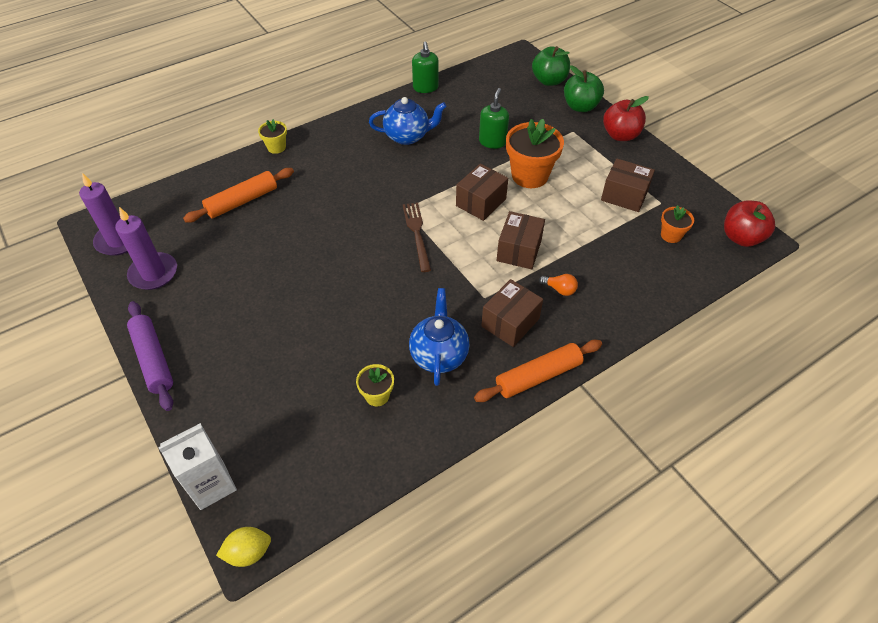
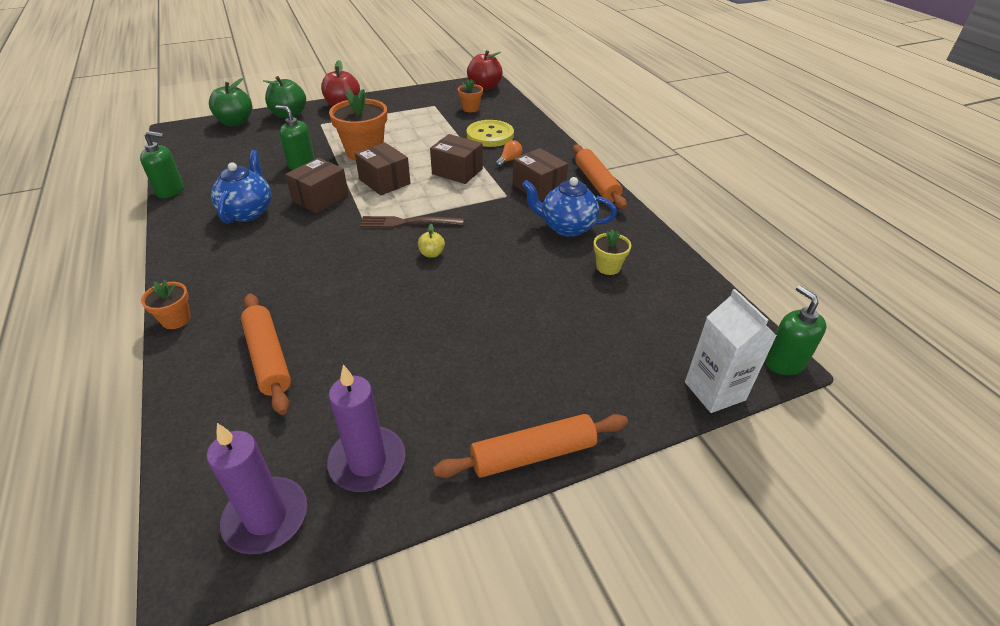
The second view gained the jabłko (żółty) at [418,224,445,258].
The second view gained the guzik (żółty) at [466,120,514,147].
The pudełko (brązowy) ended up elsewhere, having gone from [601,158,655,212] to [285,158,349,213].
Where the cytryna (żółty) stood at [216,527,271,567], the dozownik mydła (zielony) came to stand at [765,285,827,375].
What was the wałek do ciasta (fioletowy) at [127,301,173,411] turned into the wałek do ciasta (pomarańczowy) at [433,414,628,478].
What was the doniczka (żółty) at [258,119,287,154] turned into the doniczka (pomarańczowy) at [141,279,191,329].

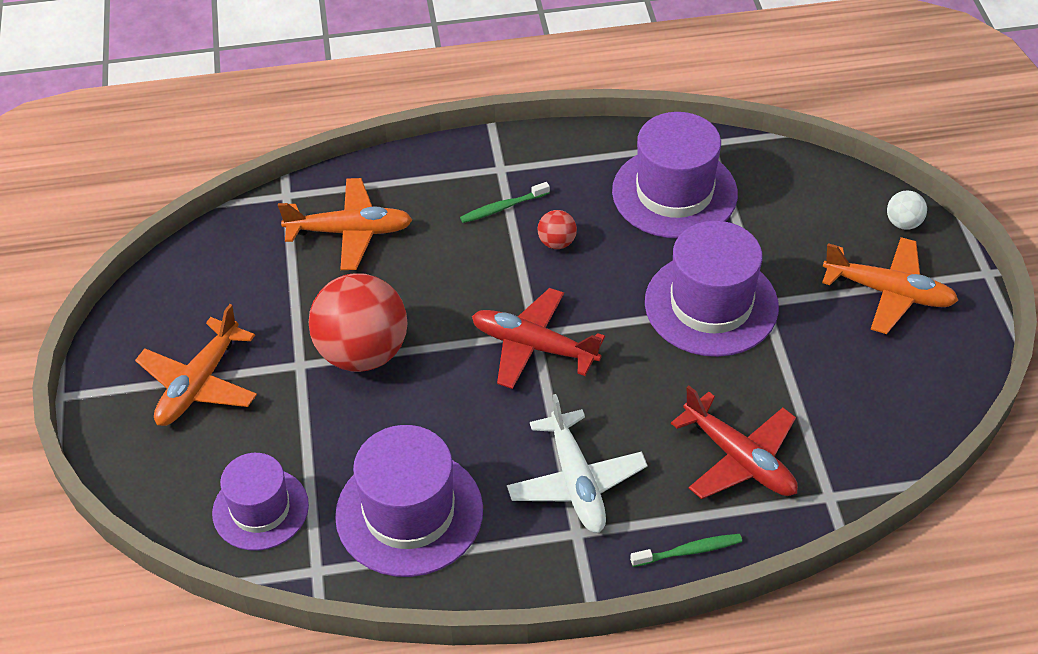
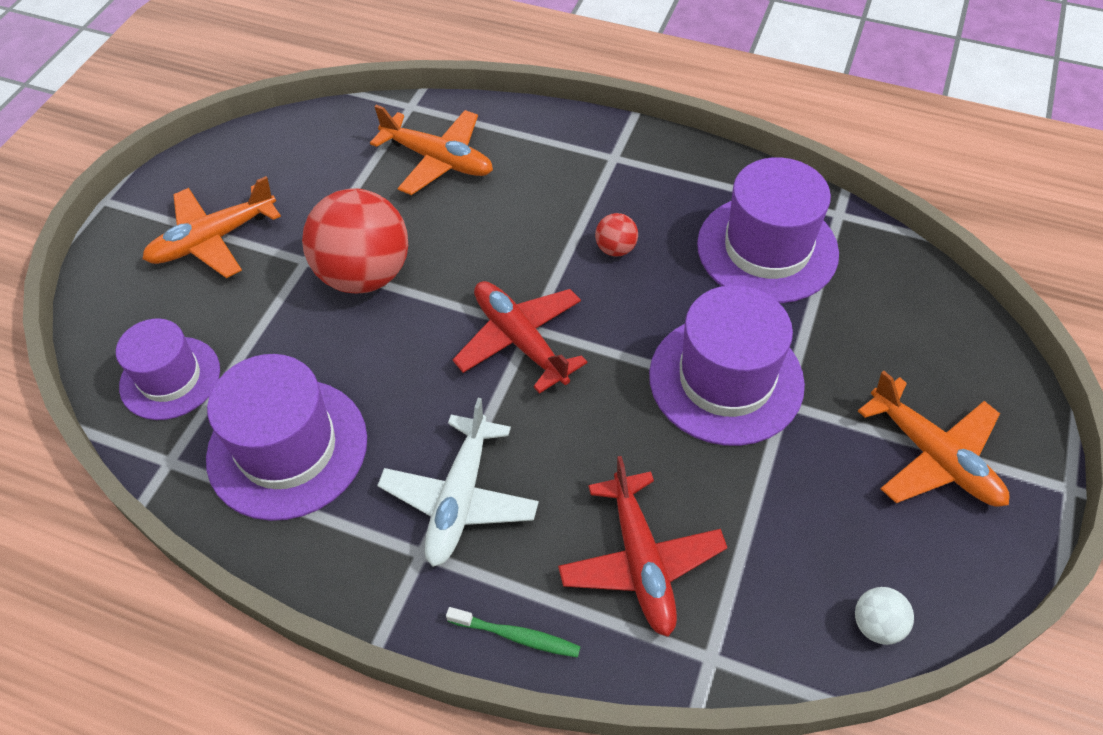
The second view lost the szczoteczka do zębów (zielony) at [460,182,550,223].
The piłka (biały) ended up elsewhere, having gone from [887,190,927,230] to [855,587,914,645].

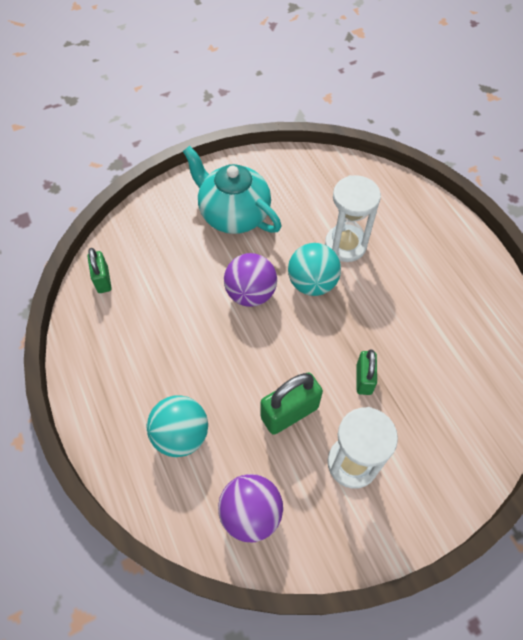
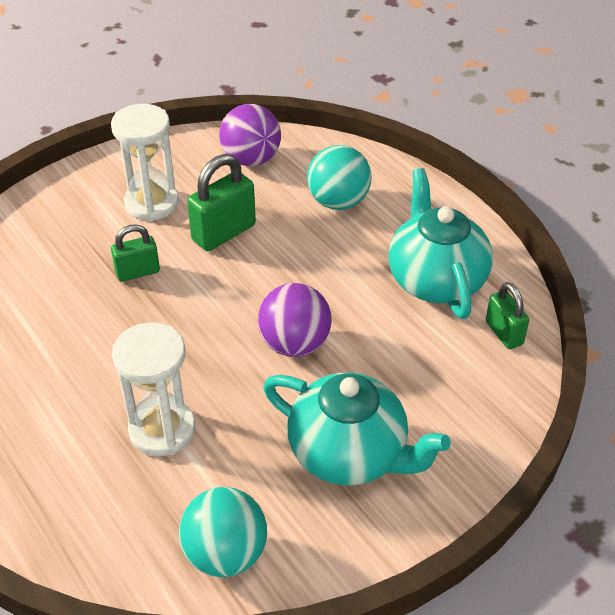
The second view gained the imbryk (turkusowy) at [388,168,493,319].
The piłka (turkusowy) ended up elsewhere, having gone from [288,243,341,296] to [179,487,267,577].
The kłódka (zielony) at [357,349,377,395] ended up facing another way, 75 degrees clockwise from before.

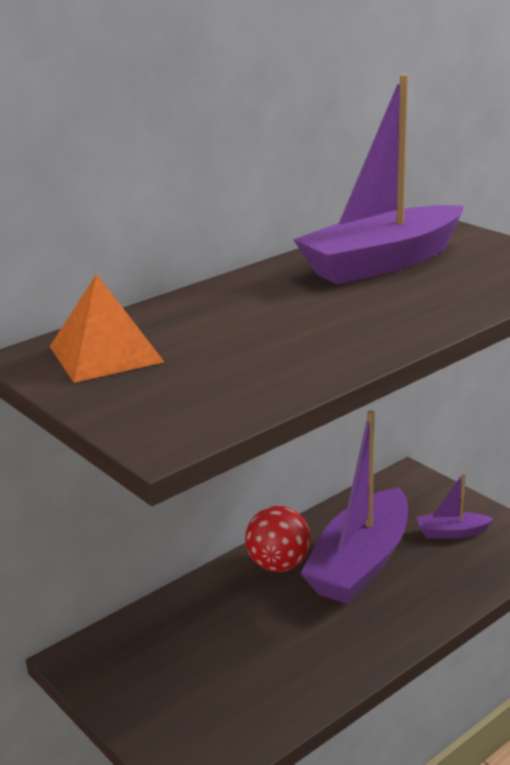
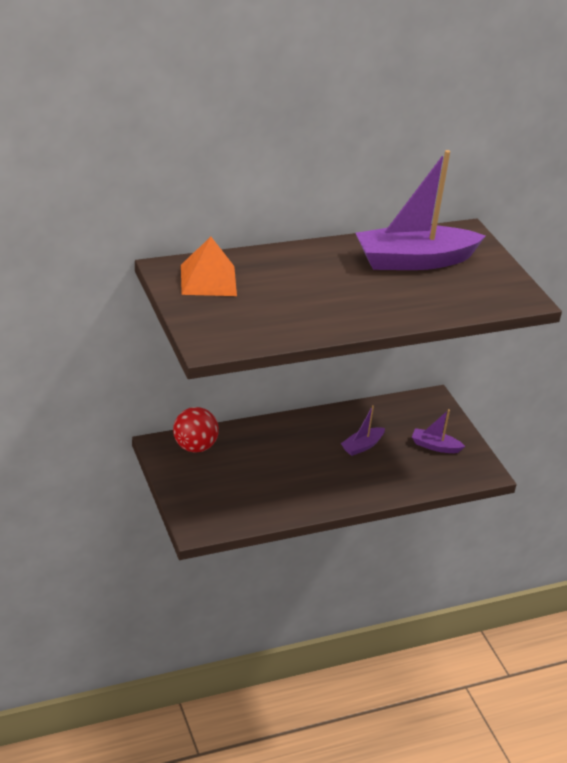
The piłka (czerwony) ended up elsewhere, having gone from [245,506,311,572] to [173,407,219,453].
The size of the łódka (fioletowy) at [300,410,408,604] changed by a factor of 0.44.

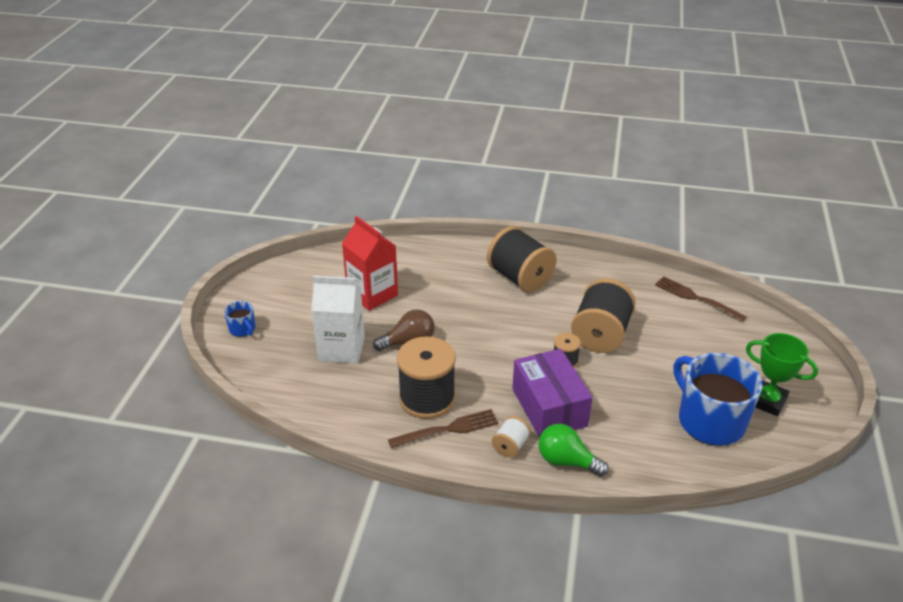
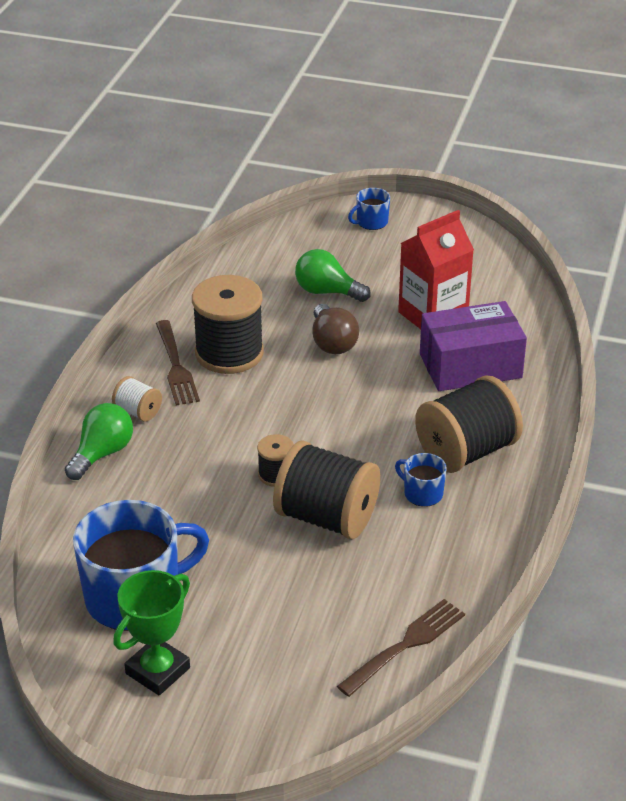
The second view gained the kubek (niebieski) at [395,453,447,507].
The pudełko (fioletowy) ended up elsewhere, having gone from [512,349,593,438] to [420,301,527,391].
Where the karton mleka (biały) stood at [311,276,365,364], the żarówka (zielony) came to stand at [295,249,371,302].

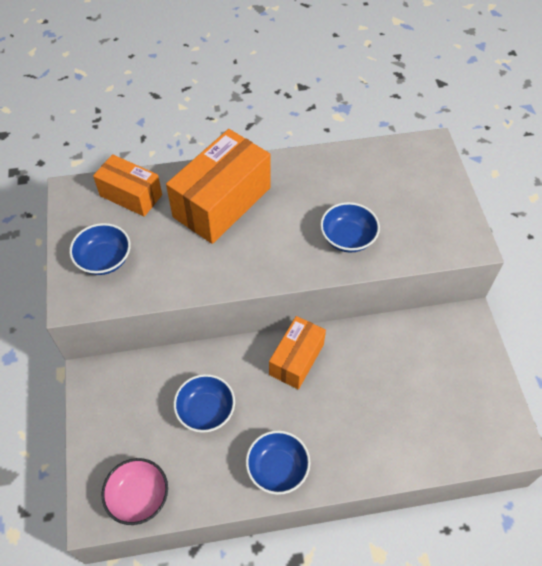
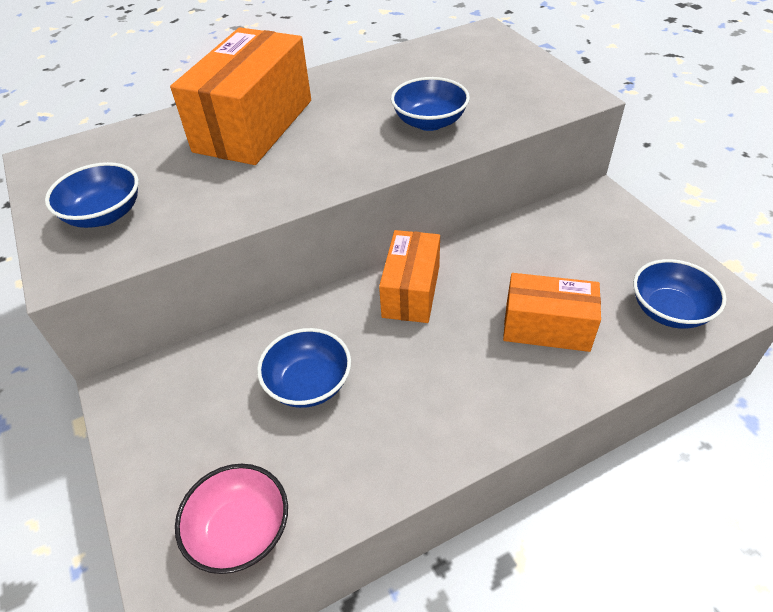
The pudełko (pomarańczowy) ended up elsewhere, having gone from [93,154,162,217] to [503,273,601,352].
The miska (niebieski) ended up elsewhere, having gone from [246,430,310,495] to [633,259,727,329].

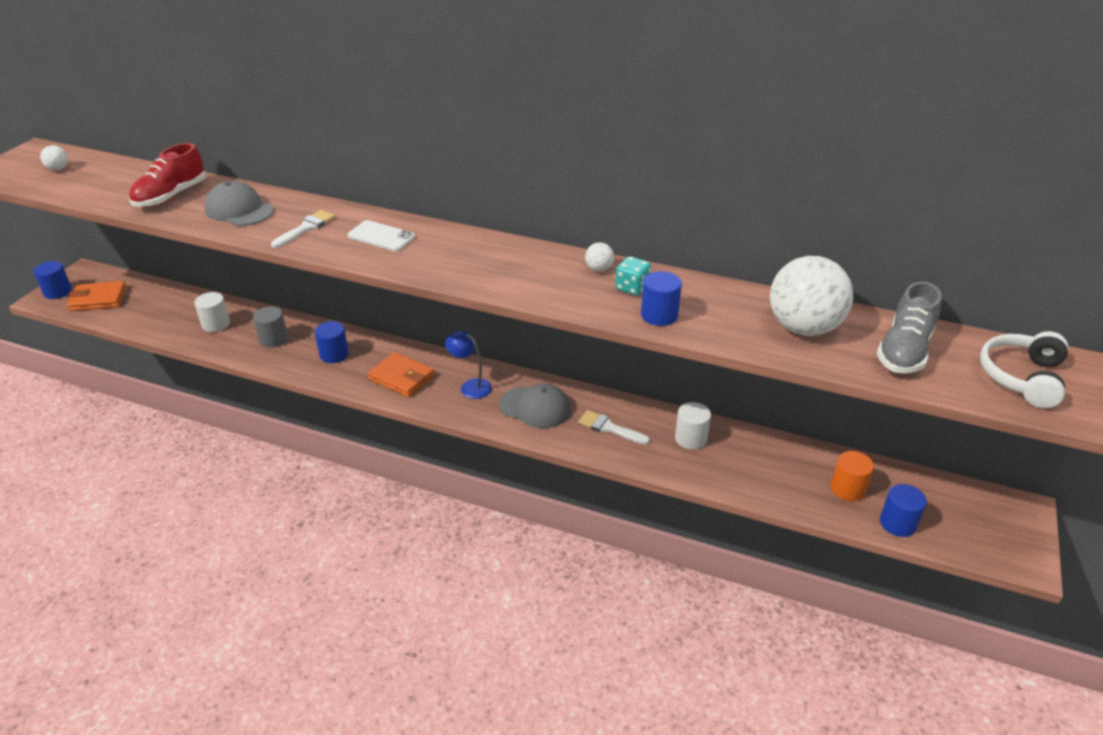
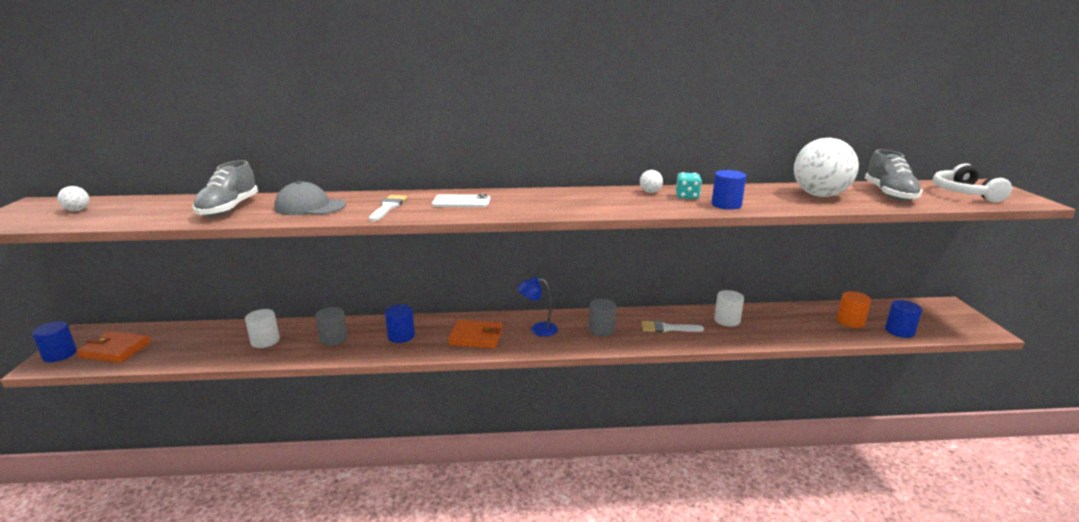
Where the czapka (szary) stood at [499,383,571,428], the walec (szary) came to stand at [589,299,616,336].
What was the but (czerwony) at [129,143,206,207] turned into the but (szary) at [193,160,258,217].
The portfel (pomarańczowy) at [67,281,127,311] ended up facing another way, 45 degrees clockwise from before.

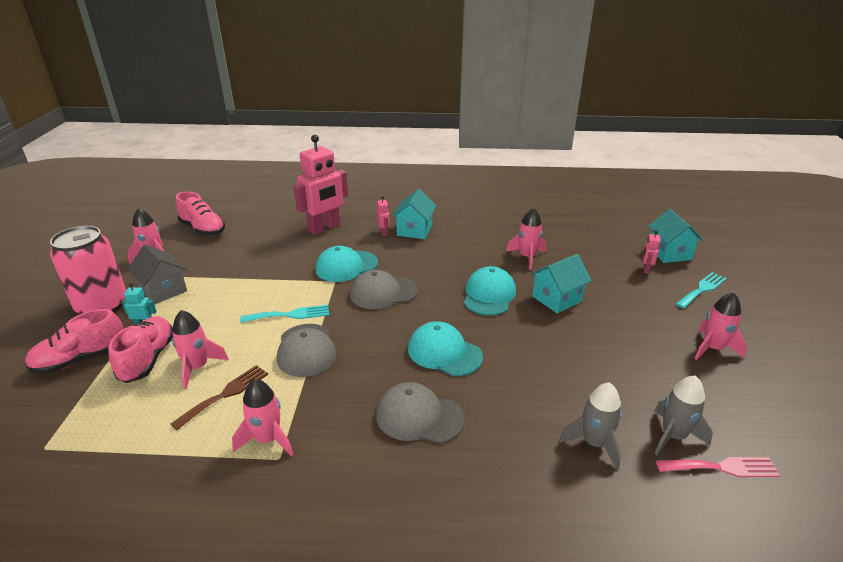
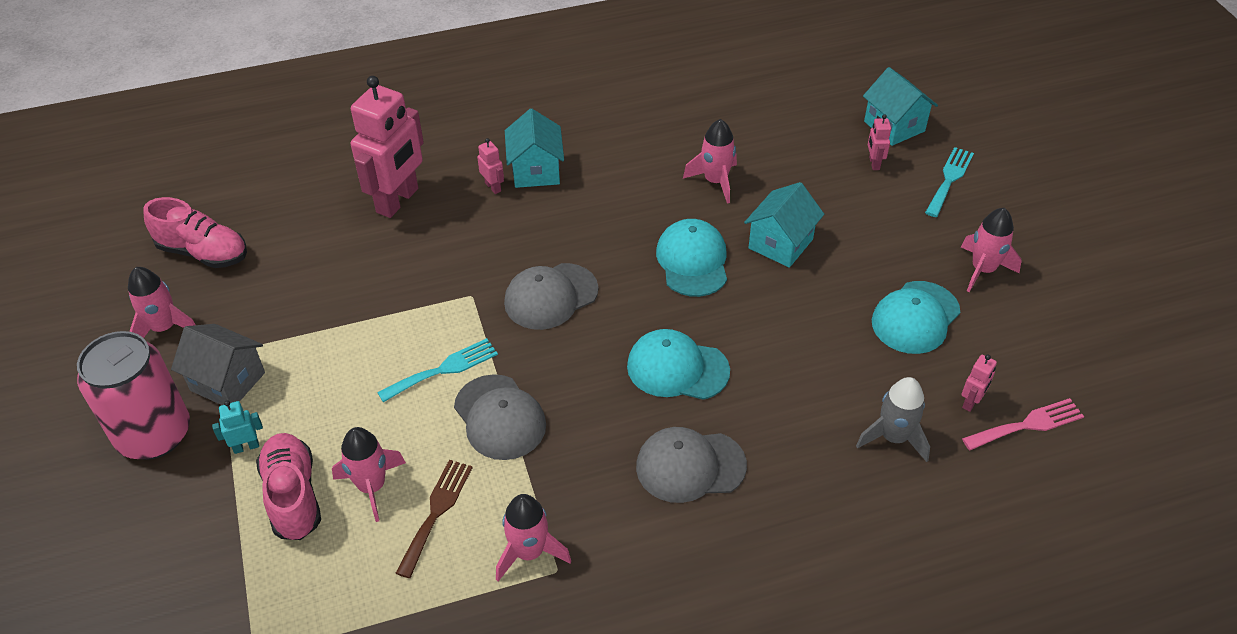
The second view lost the but (różowy) at [25,309,123,374].
The czapka (turkusowy) ended up elsewhere, having gone from [316,246,378,282] to [872,281,960,354].
Where the rakieta (szary) stood at [654,376,713,455], the robot (różowy) came to stand at [961,354,997,412].

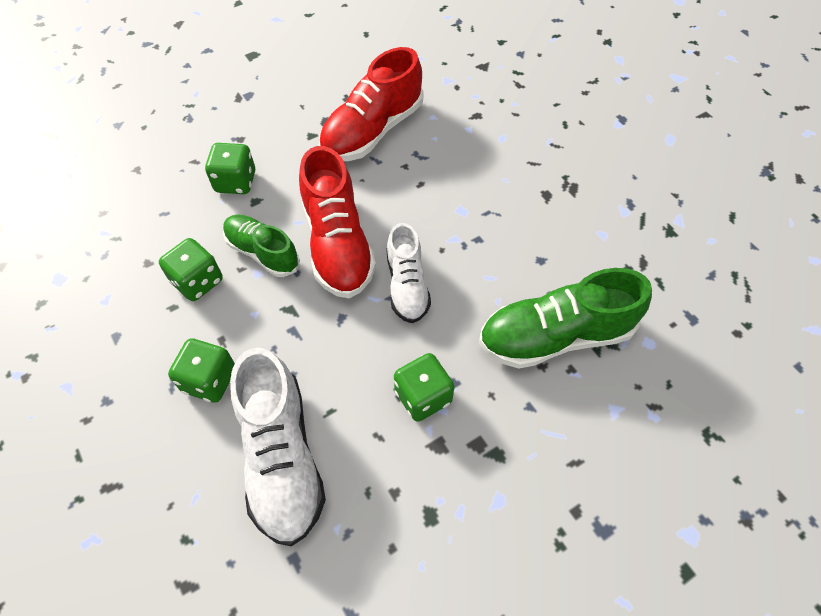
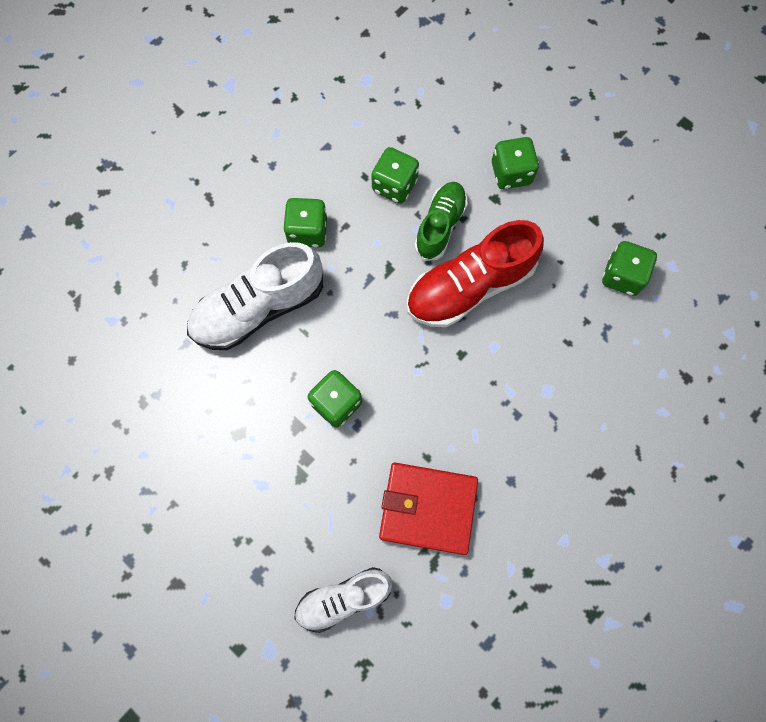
The but (biały) ended up elsewhere, having gone from [386,223,431,323] to [294,567,392,633].
Where the but (czerwony) stood at [319,47,424,161], the kostka do gry (zielony) came to stand at [602,241,657,296].
Where the but (zielony) stood at [479,268,652,369], the portfel (czerwony) came to stand at [379,463,478,555].

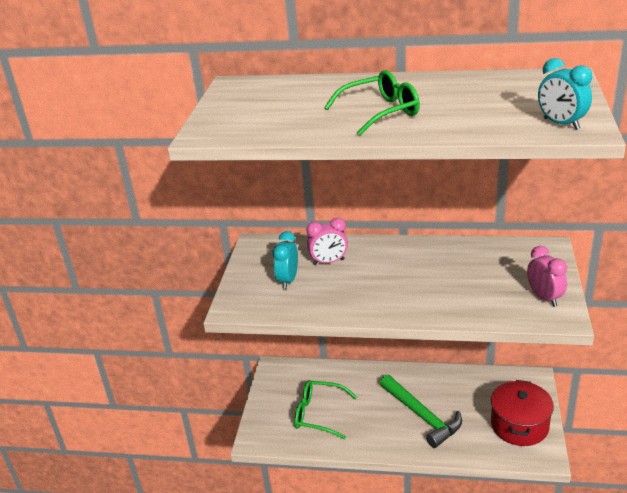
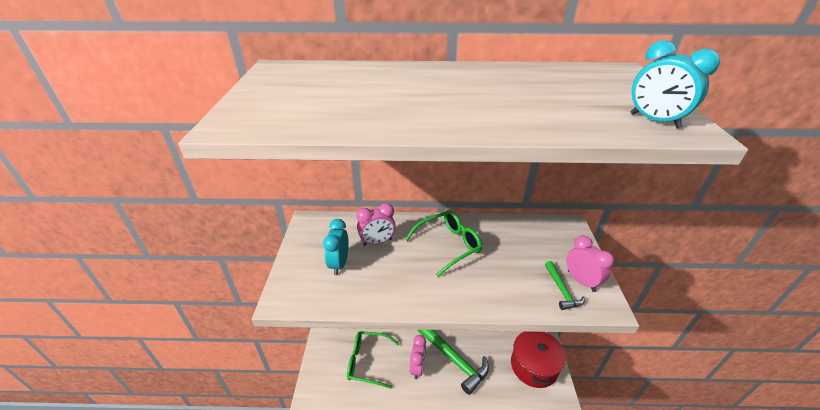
The second view gained the budzik (różowy) at [410,335,426,379].
The second view gained the młotek (zielony) at [545,261,585,310].
The okulary (zielony) ended up elsewhere, having gone from [324,70,420,136] to [405,210,482,277].

